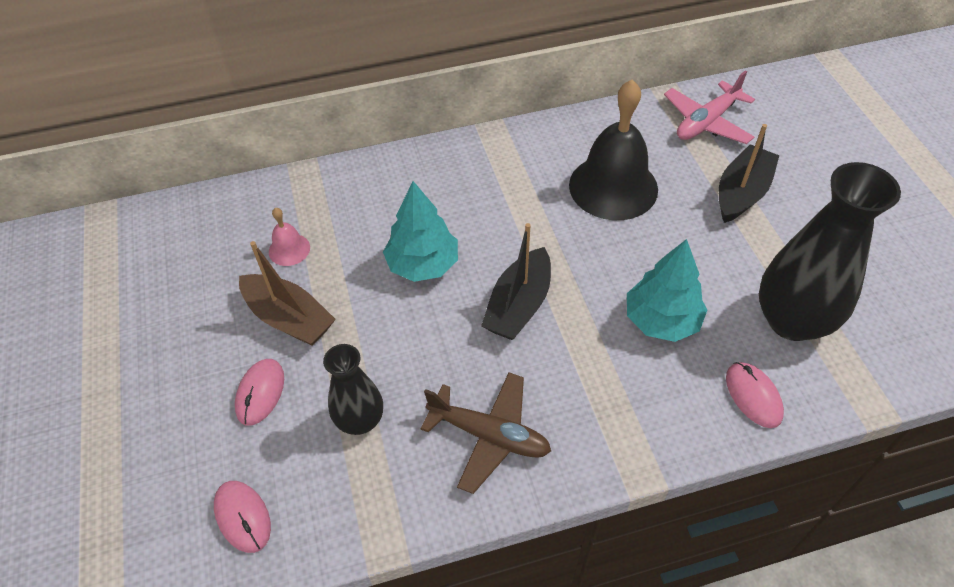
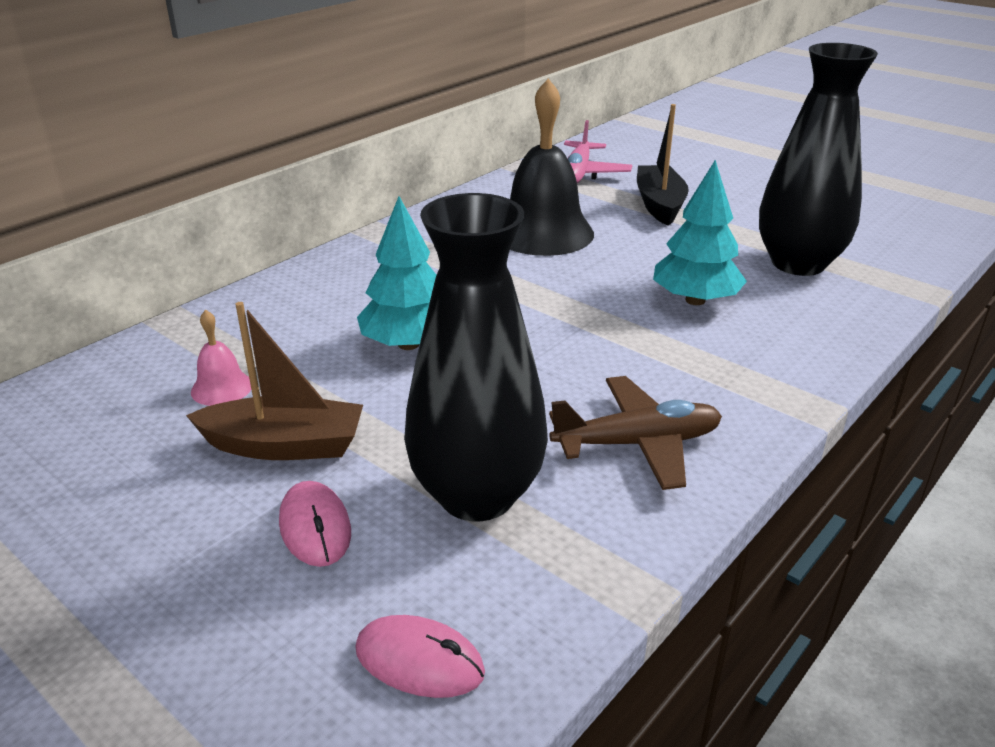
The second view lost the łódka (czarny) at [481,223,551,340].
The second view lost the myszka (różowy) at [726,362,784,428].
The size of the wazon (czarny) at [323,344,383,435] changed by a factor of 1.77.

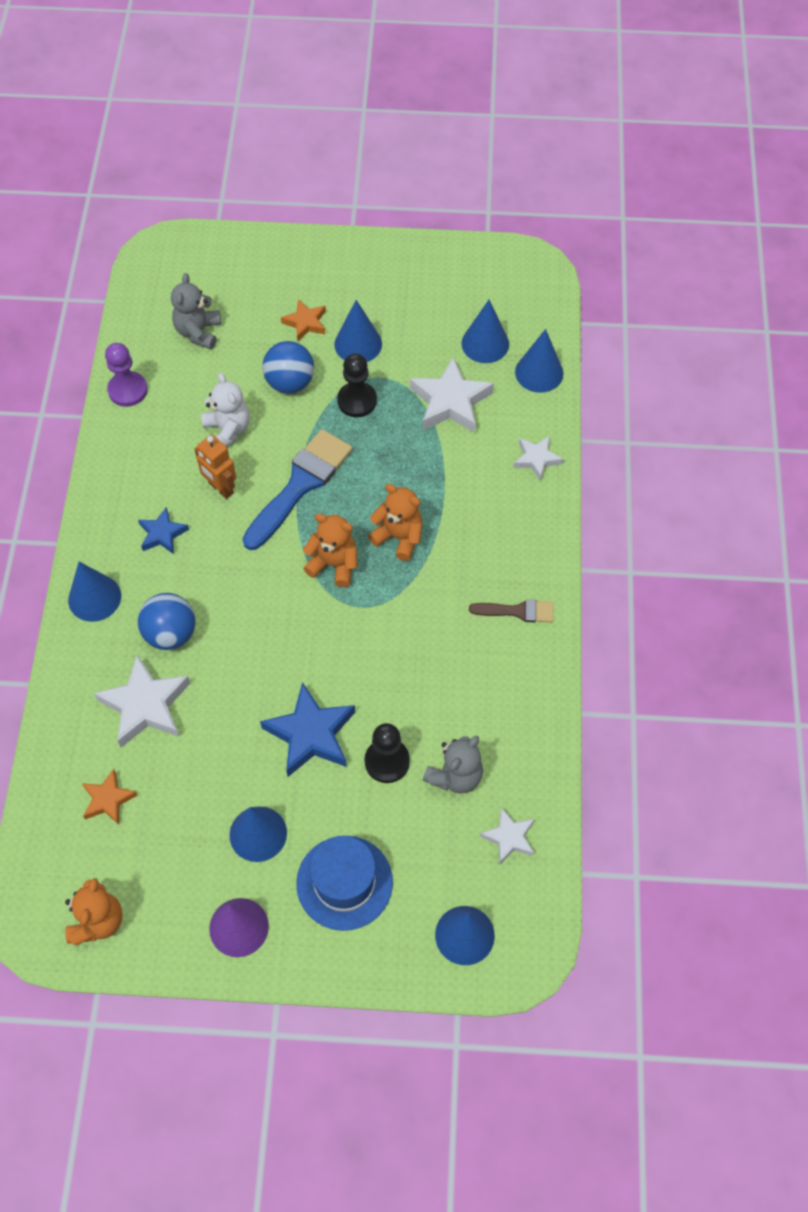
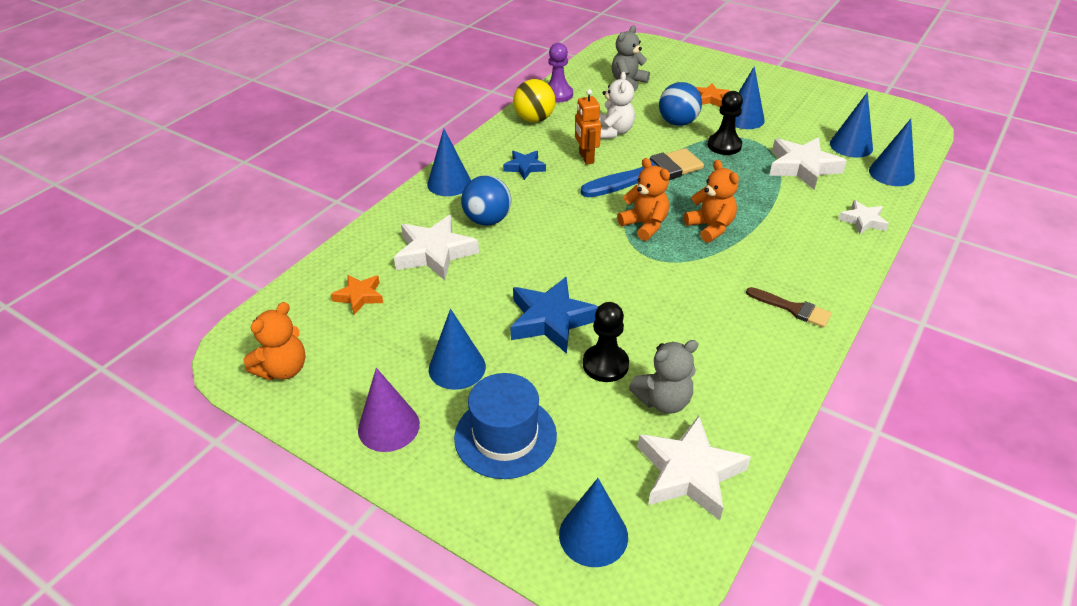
The second view gained the piłka (żółty) at [513,79,556,122].
The size of the gwiazda (biały) at [480,807,534,864] changed by a factor of 1.75.

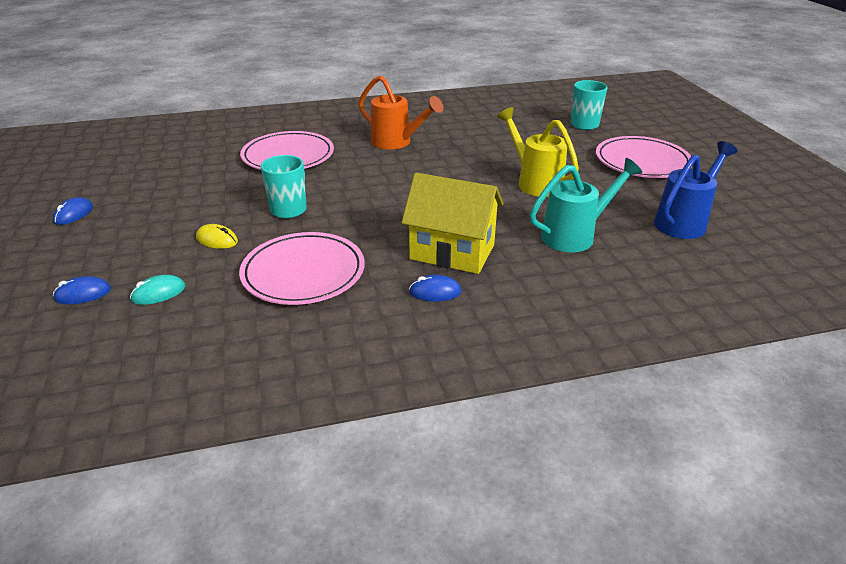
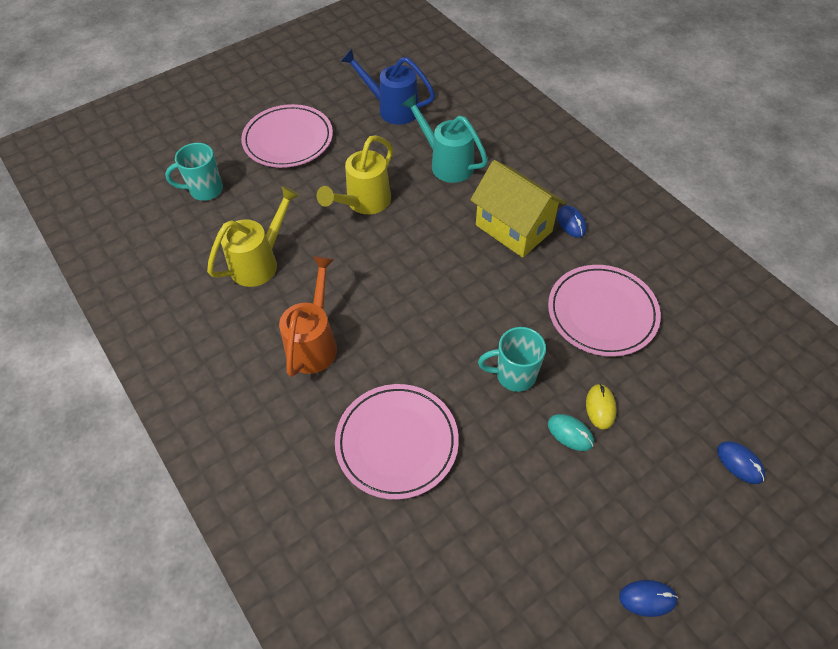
The second view gained the konewka (żółty) at [207,185,300,287].
The myszka (turkusowy) ended up elsewhere, having gone from [130,275,185,305] to [548,414,594,451].
The domek (żółty) at [402,173,504,274] ended up facing another way, 45 degrees counterclockwise from before.

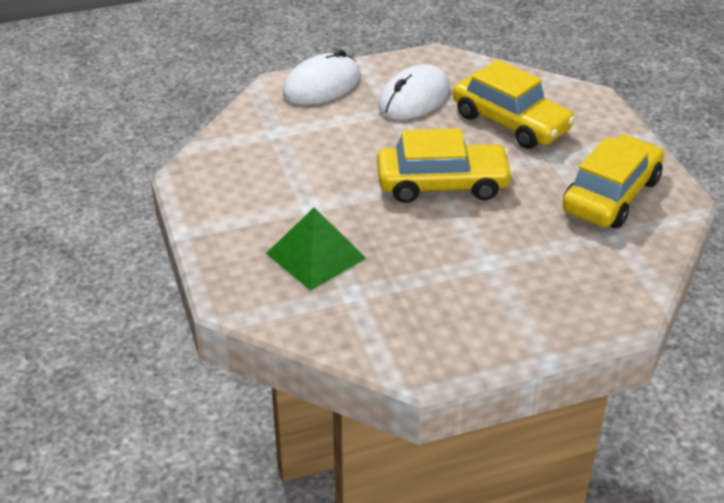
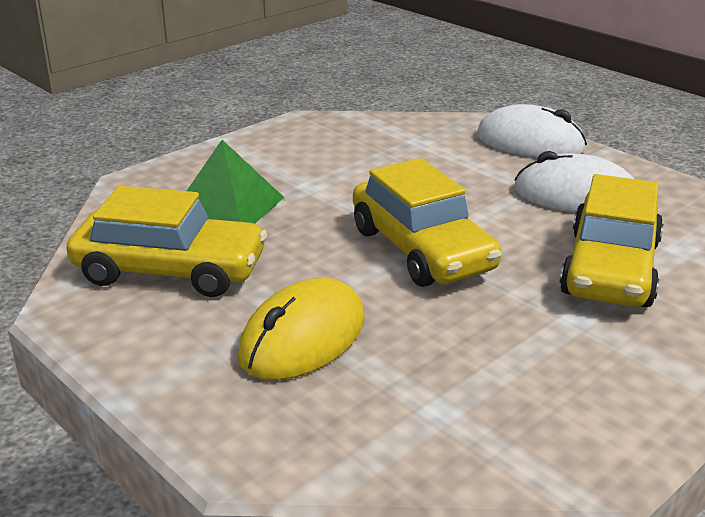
The second view gained the myszka (żółty) at [238,278,365,380].
The samochód (żółty) ended up elsewhere, having gone from [562,134,664,228] to [66,186,267,297].

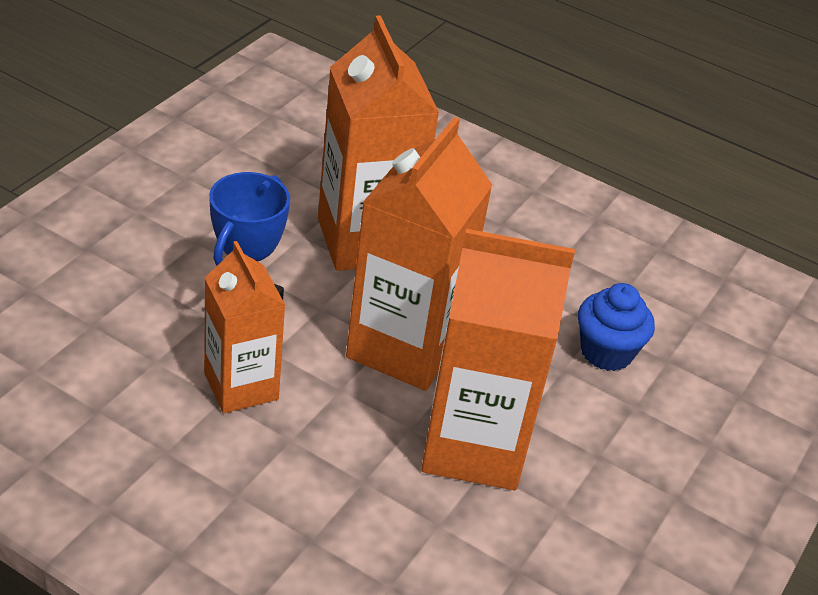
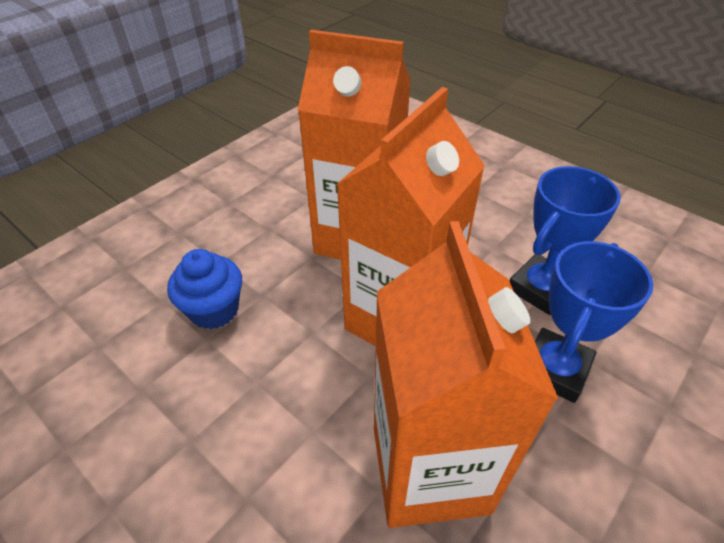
Where the karton mleka (pomarańczowy) stood at [204,241,285,413], the puchar (niebieski) came to stand at [510,166,621,315].

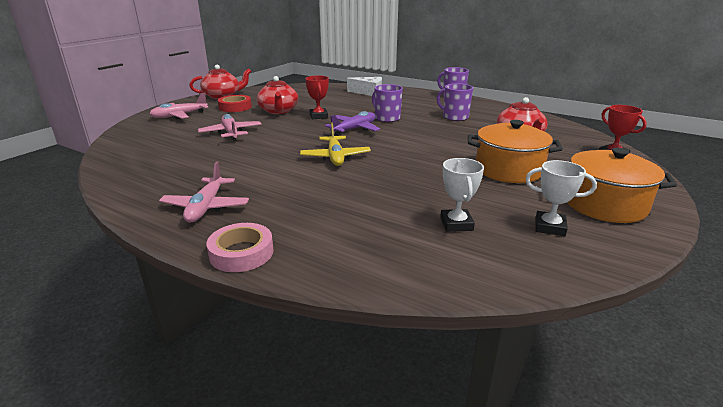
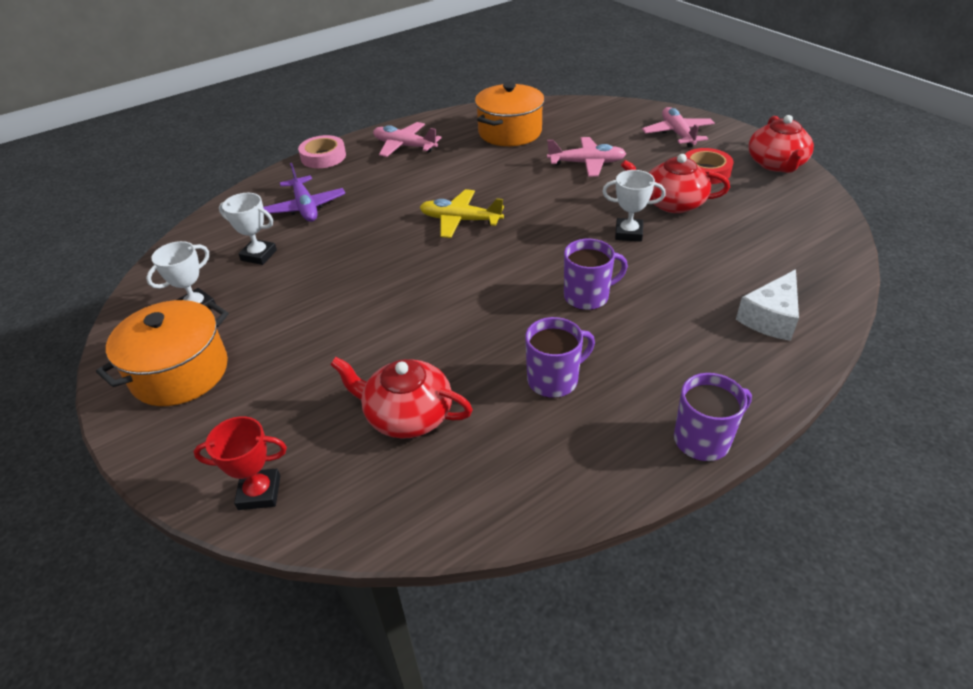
The samolot (fioletowy) ended up elsewhere, having gone from [325,111,380,135] to [263,163,345,222].
The garnek (pomarańczowy) ended up elsewhere, having gone from [468,120,563,183] to [475,82,544,146].
What was the puchar (czerwony) at [305,75,329,119] turned into the puchar (biały) at [602,170,666,242].

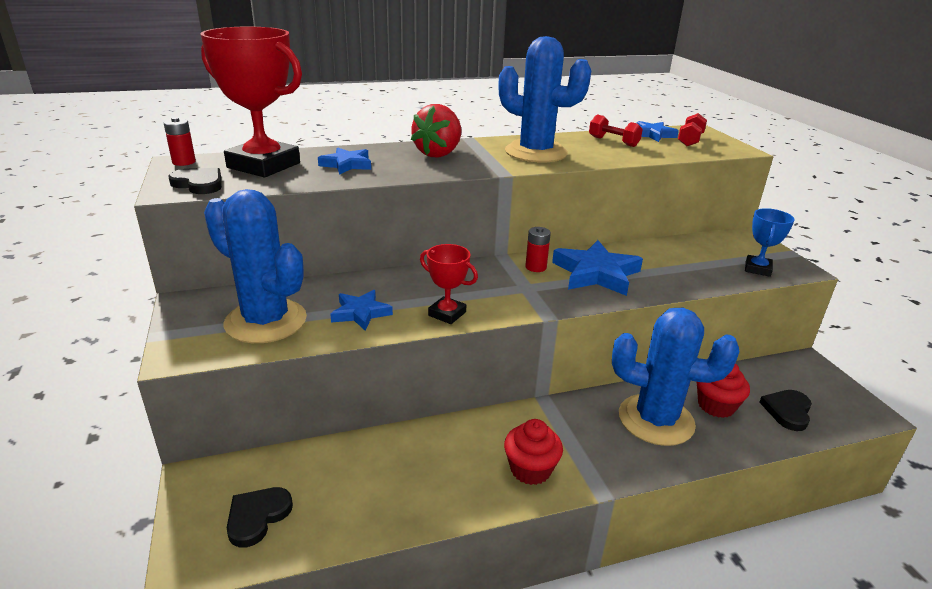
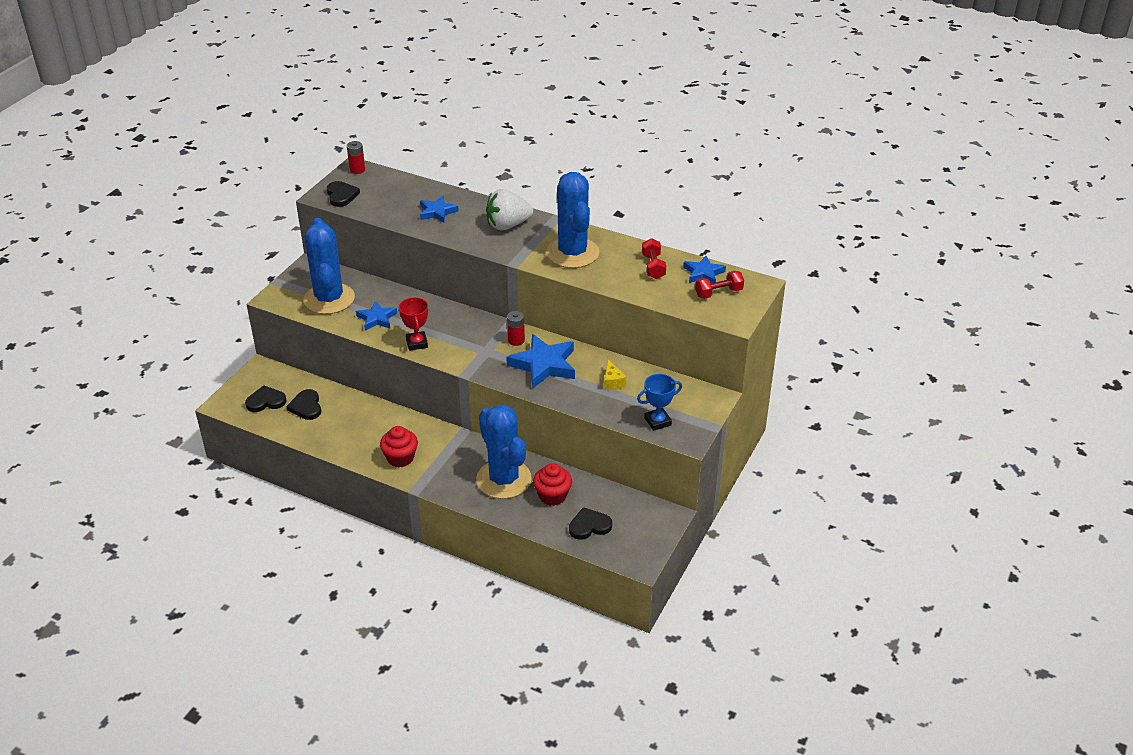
The second view lost the puchar (czerwony) at [200,27,302,177].
The second view gained the serce (czarny) at [286,389,321,420].
The second view gained the ser (żółty) at [604,359,626,390].
What was the truskawka (czerwony) at [411,104,461,157] turned into the truskawka (biały) at [486,189,533,230].

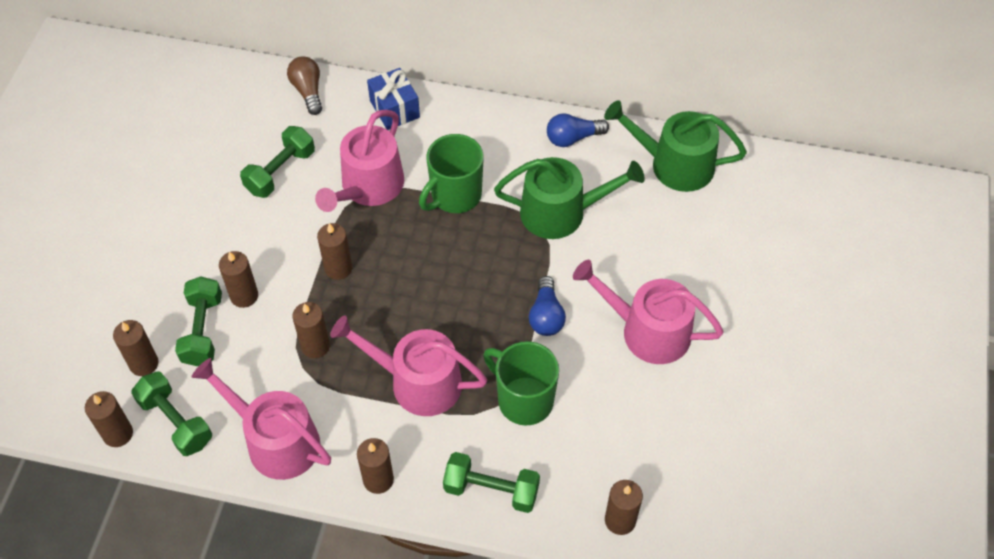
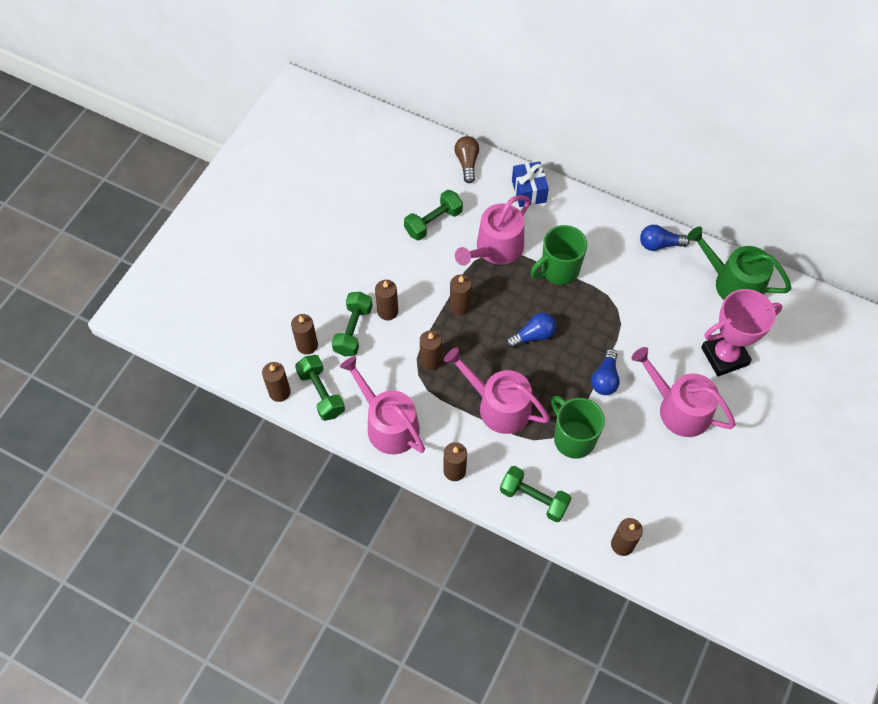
The second view lost the konewka (zielony) at [494,157,645,239].
The second view gained the żarówka (niebieski) at [506,312,556,348].
The second view gained the puchar (różowy) at [701,289,782,376].

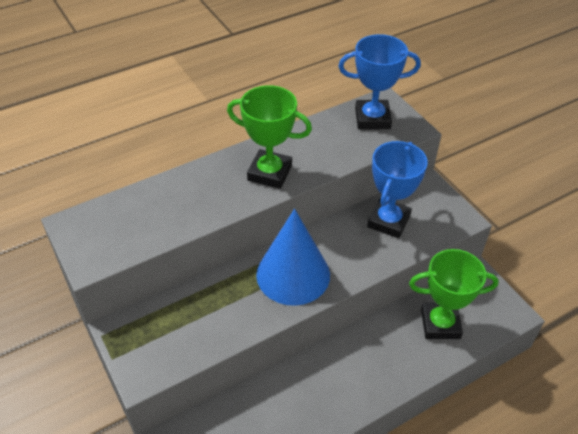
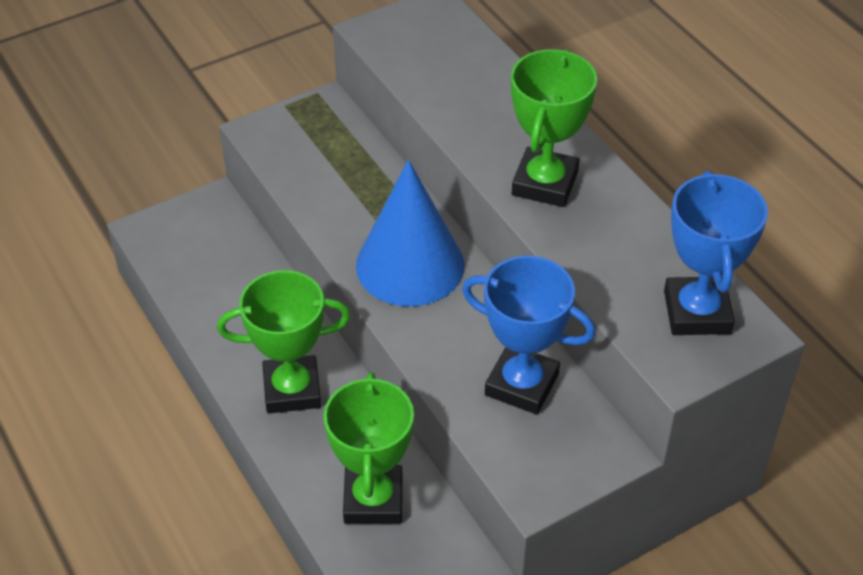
The second view gained the puchar (zielony) at [217,270,351,414].

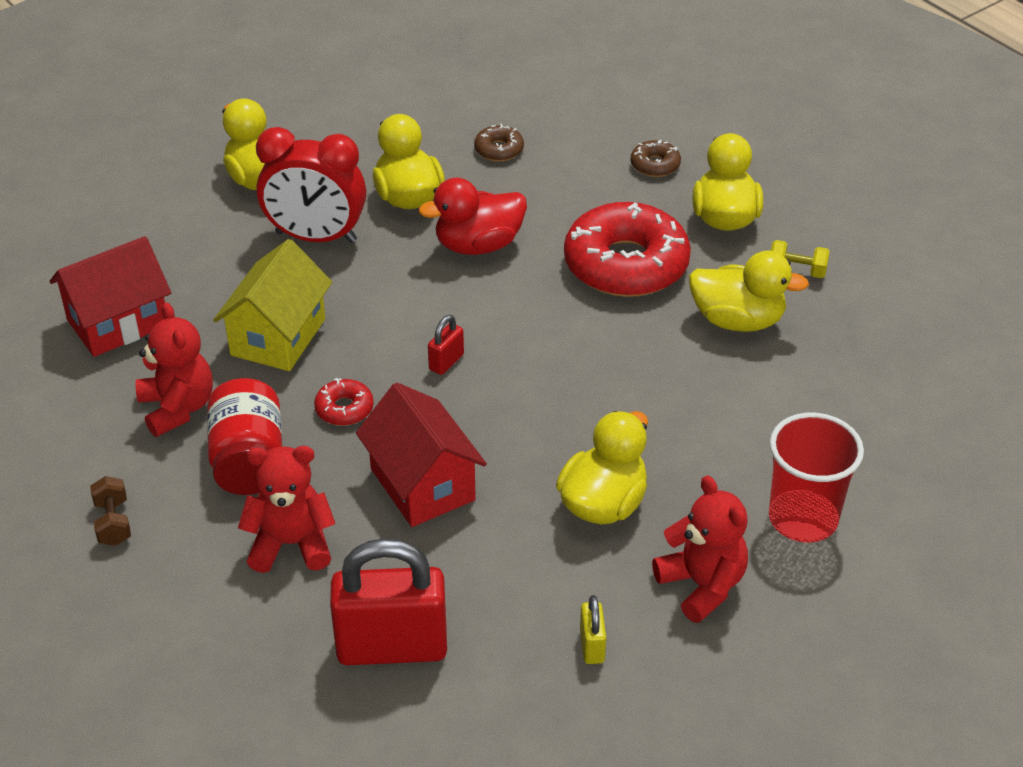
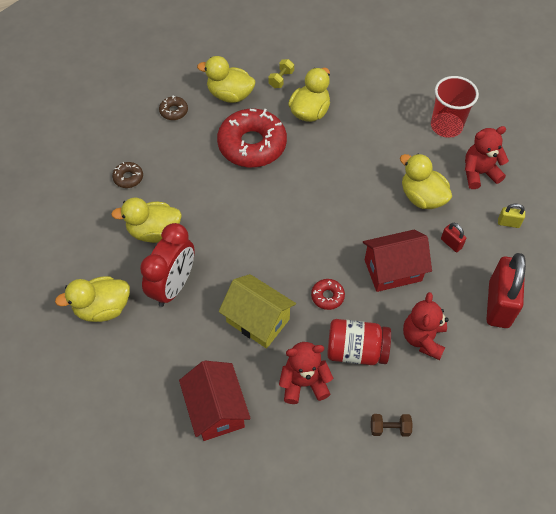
The second view lost the kaczka (czerwony) at [419,178,527,255].
The kłódka (czerwony) ended up elsewhere, having gone from [428,315,464,375] to [441,223,466,252].

